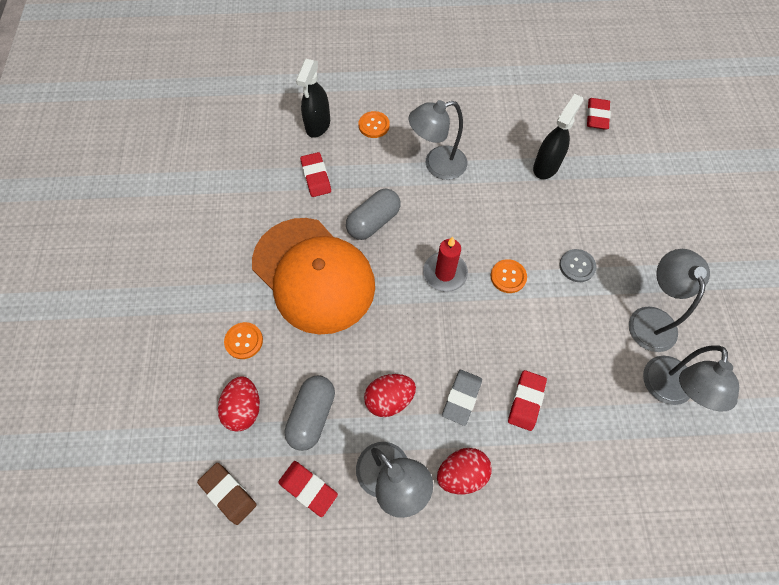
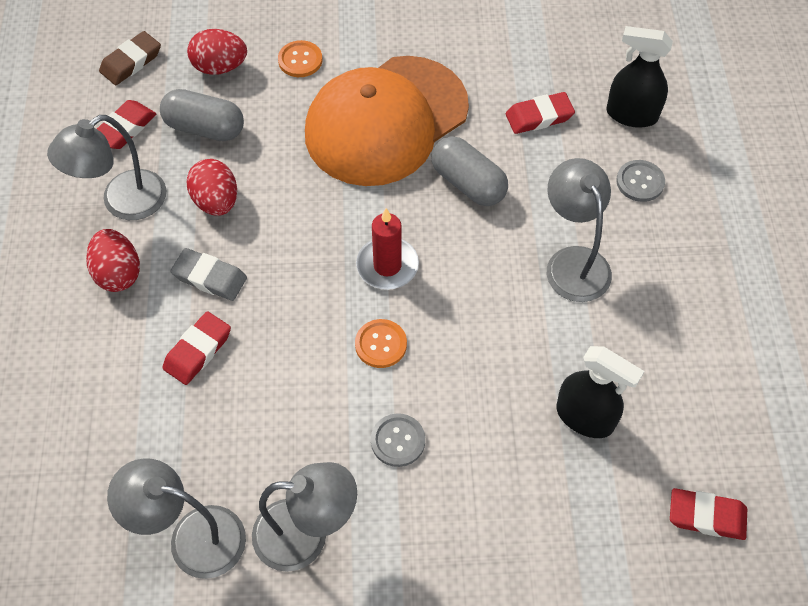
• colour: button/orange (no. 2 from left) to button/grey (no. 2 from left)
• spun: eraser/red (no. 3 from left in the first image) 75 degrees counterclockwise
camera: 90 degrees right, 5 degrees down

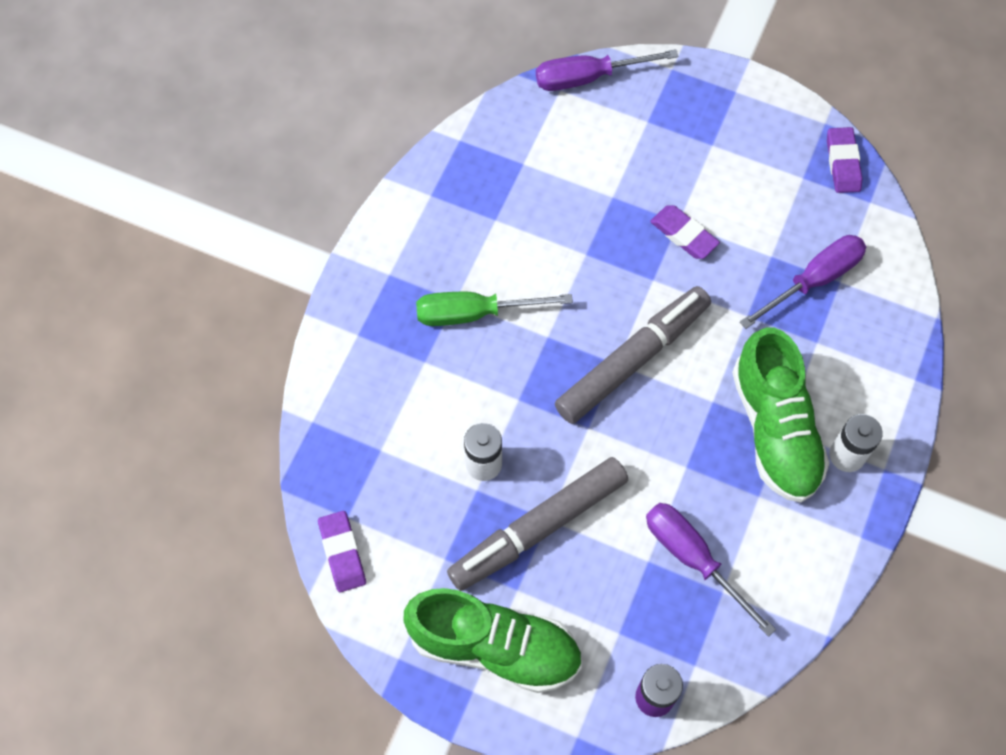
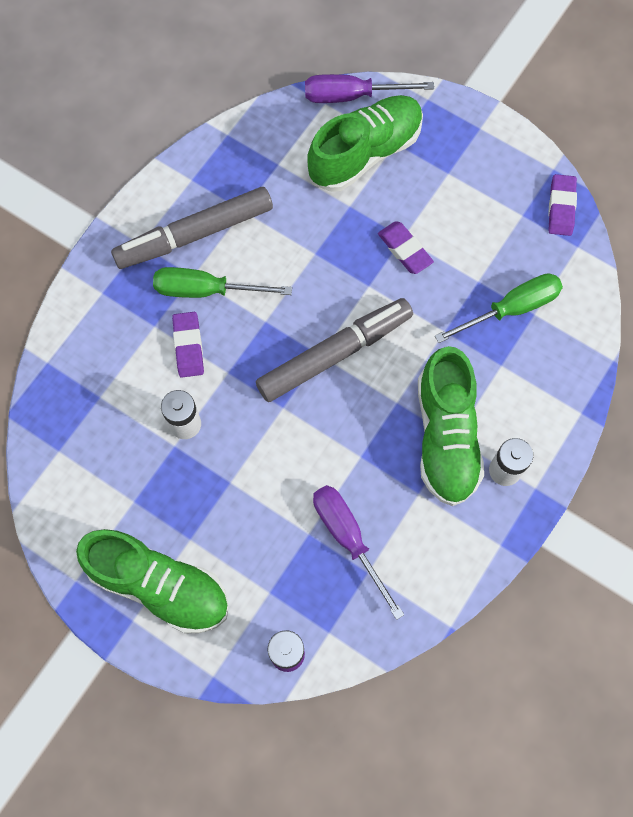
• appeared: shoe/green (no. 2 from left)
• relocated: eraser/purple (no. 1 from left)
• relocated: marker/grey (no. 1 from left)
• colour: screwdriver/purple (no. 3 from left) to screwdriver/green (no. 2 from left)
camera: 10 degrees right, 5 degrees up

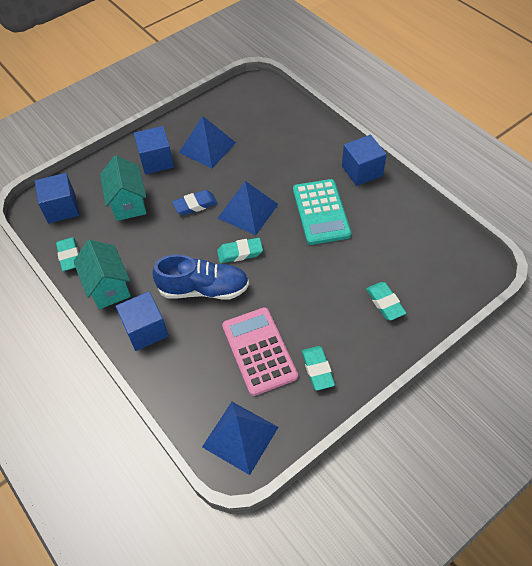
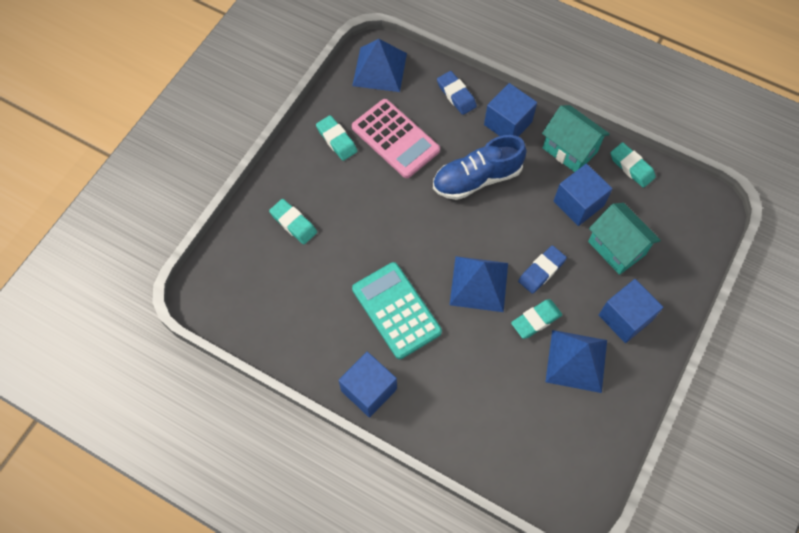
• appeared: eraser/blue (no. 1 from left)
• relocated: cube/blue (no. 1 from left in the first image) to cube/blue (no. 3 from left)
• relocated: eraser/turquoise (no. 2 from left in the first image) to eraser/turquoise (no. 3 from left)
camera: 155 degrees right, 10 degrees up

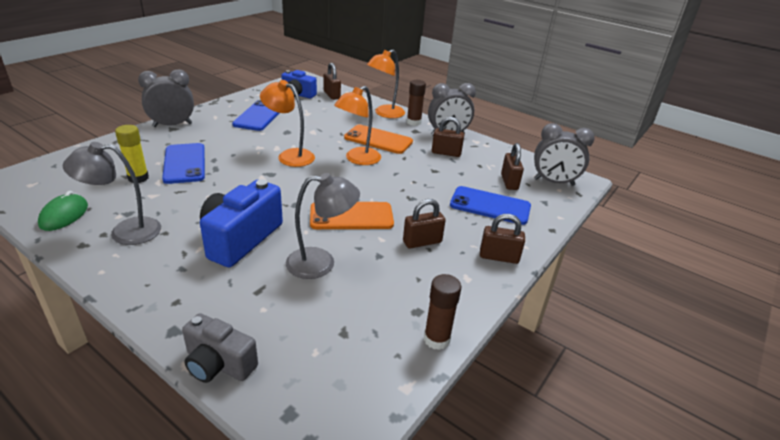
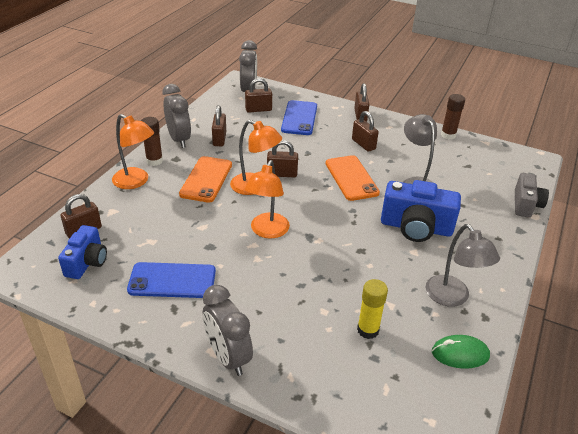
• missing: phone/blue (no. 1 from left)
• appeared: padlock/brown (no. 4 from left)
camera: 100 degrees left, 5 degrees up

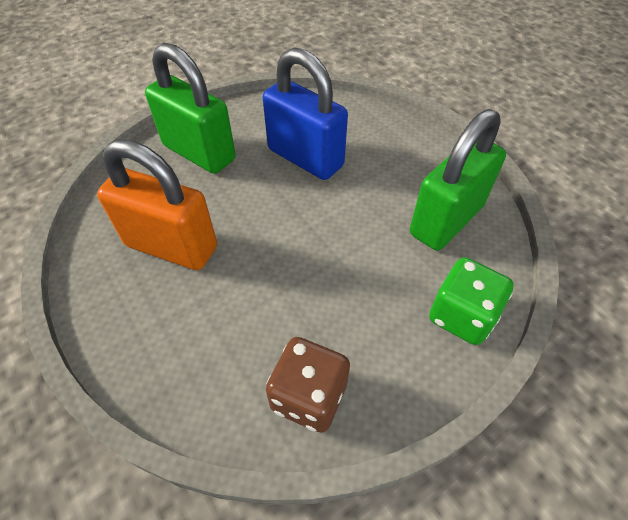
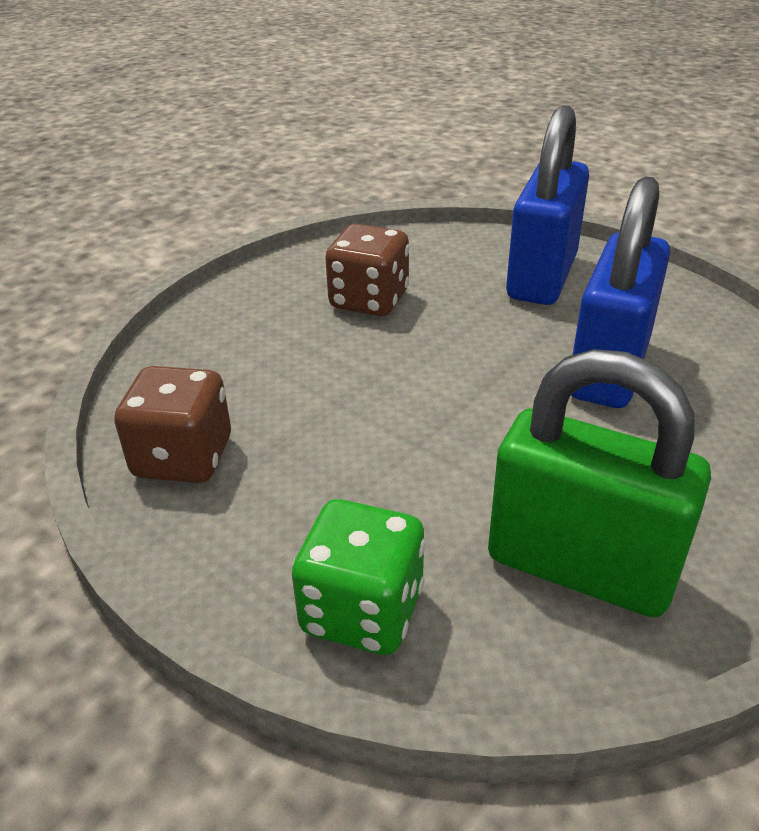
• exchanged: padlock/orange to dice/brown (no. 2 from left)
• colour: padlock/green (no. 1 from left) to padlock/blue (no. 1 from left)
camera: 75 degrees right, 15 degrees down

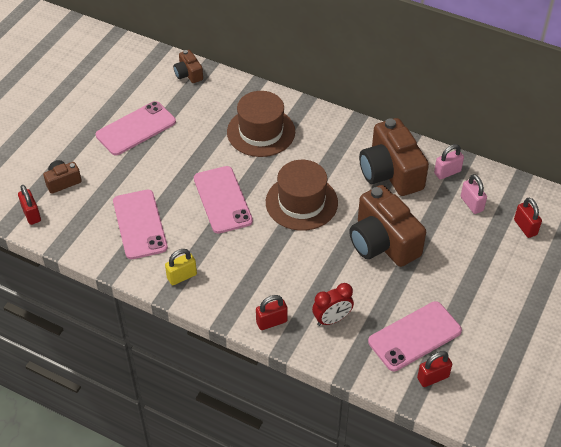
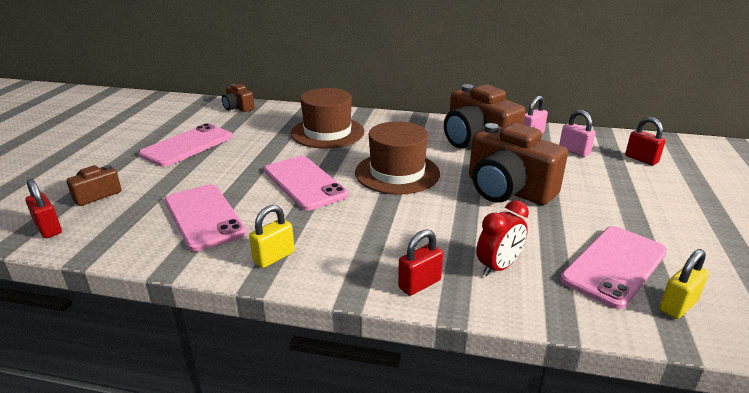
• colour: padlock/red (no. 3 from left) to padlock/yellow (no. 2 from left)
camera: 15 degrees left, 20 degrees down

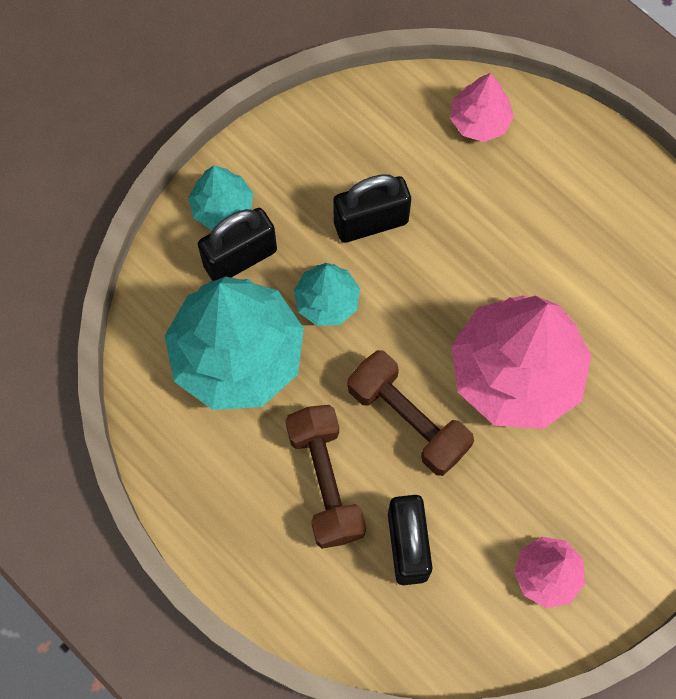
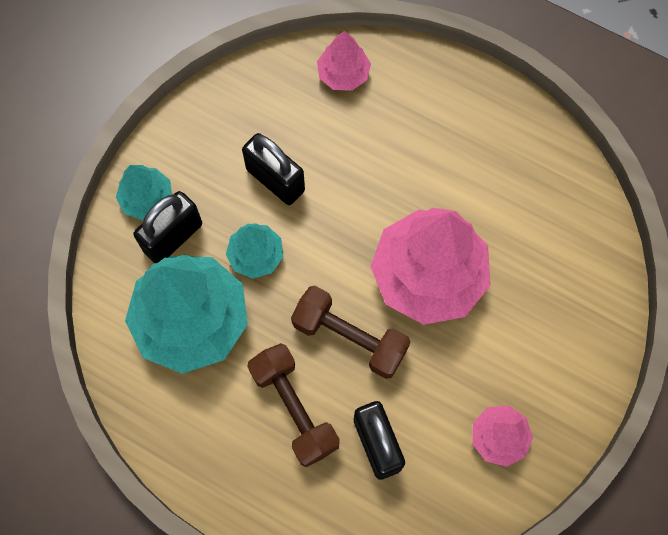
• spun: padlock/black (no. 2 from left) 75 degrees clockwise
camera: 15 degrees left, 0 degrees up

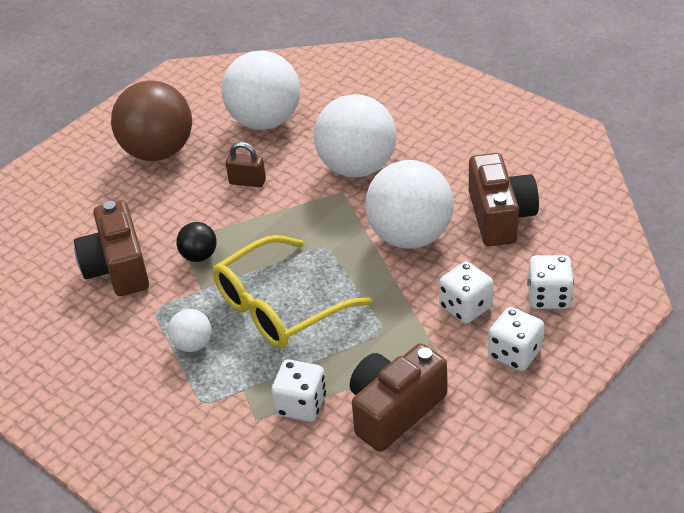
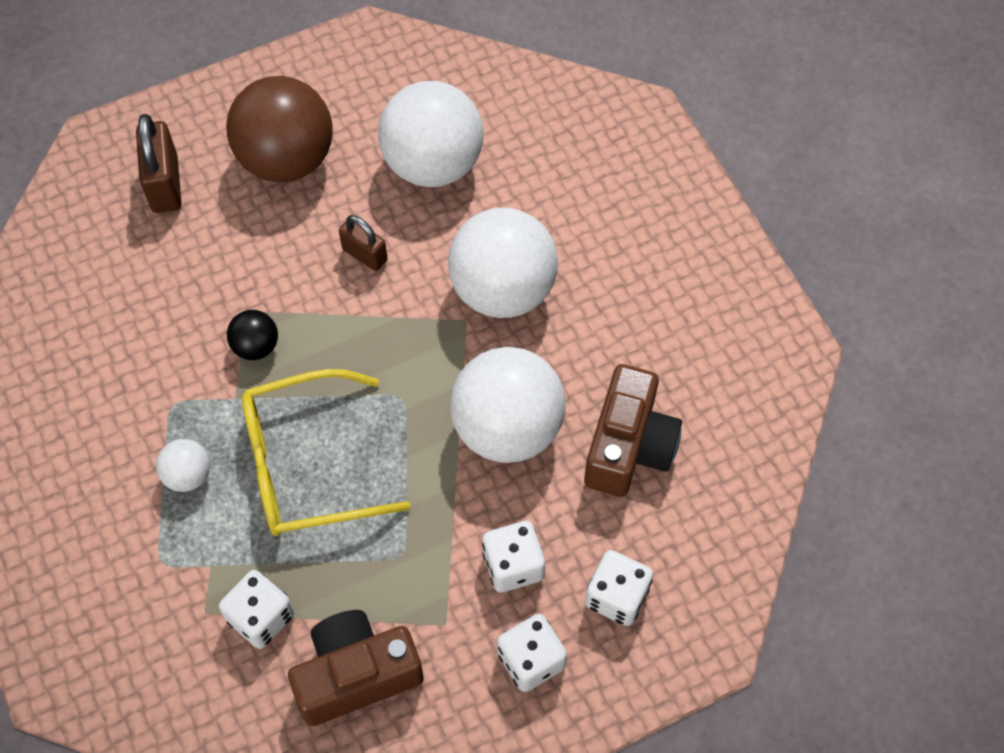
• missing: camera/brown (no. 1 from left)
• appeared: padlock/brown (no. 1 from left)
camera: 20 degrees right, 20 degrees up

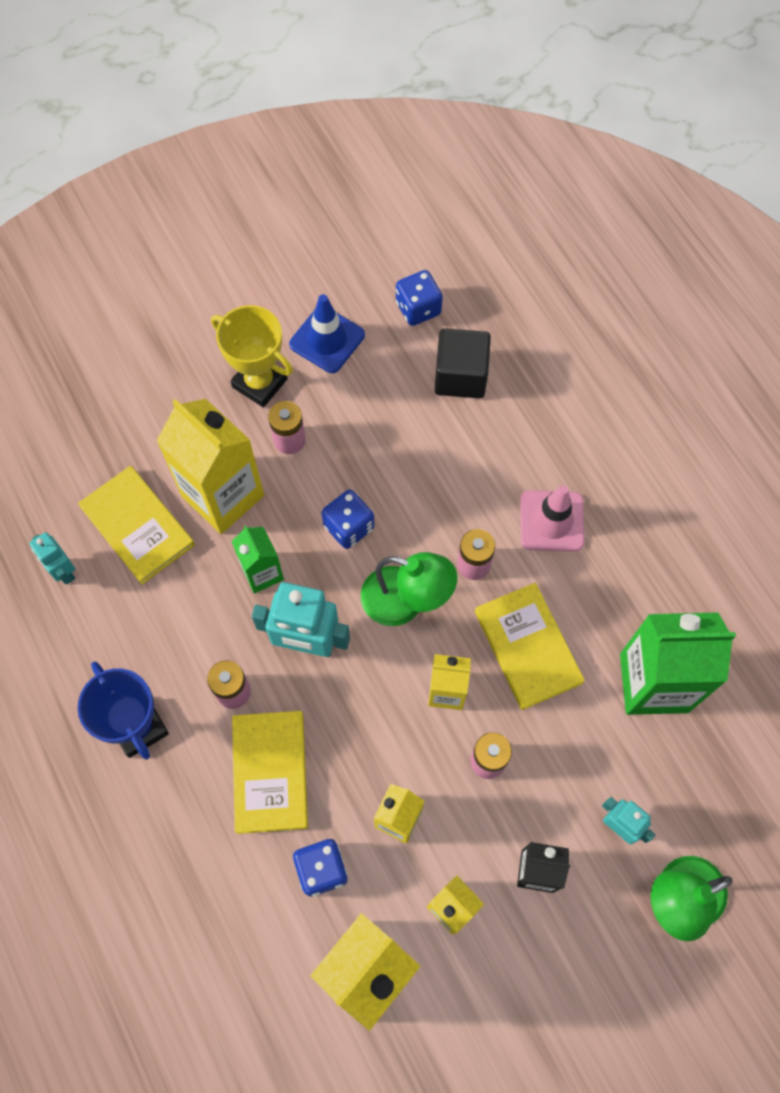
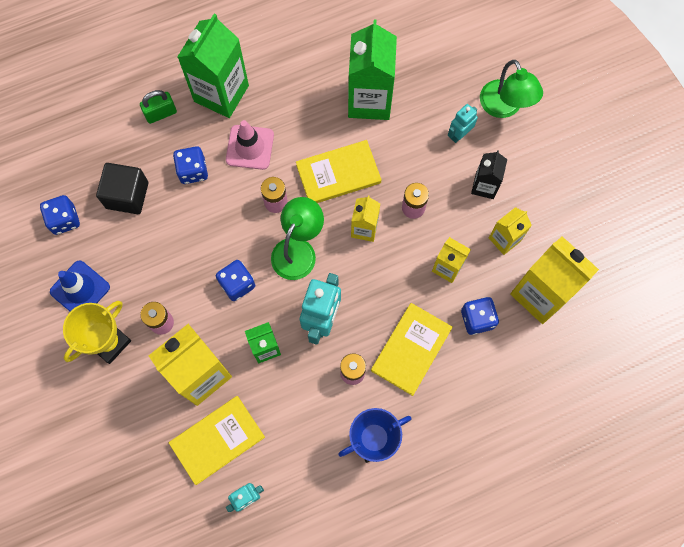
• appeared: padlock/green
• appeared: dice/blue (no. 2 from left)
• appeared: carton/green (no. 1 from left)
• spun: book/yellow (no. 2 from left in the first image) 60 degrees counterclockwise
camera: 85 degrees left, 5 degrees up

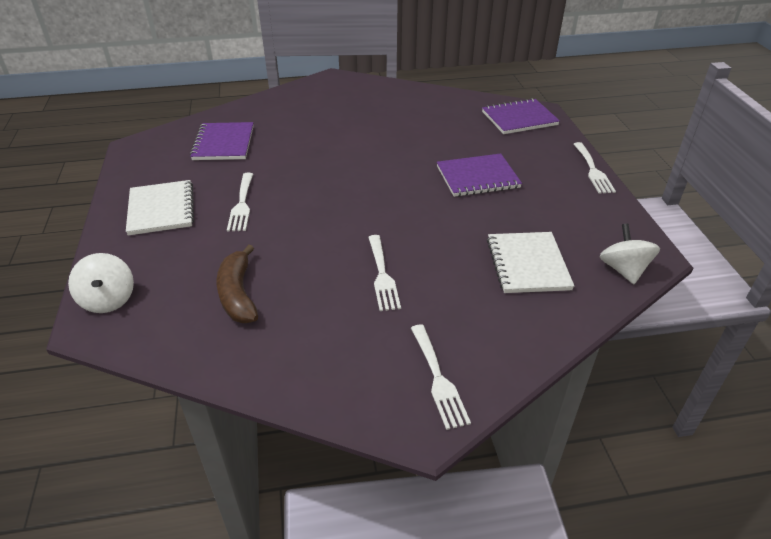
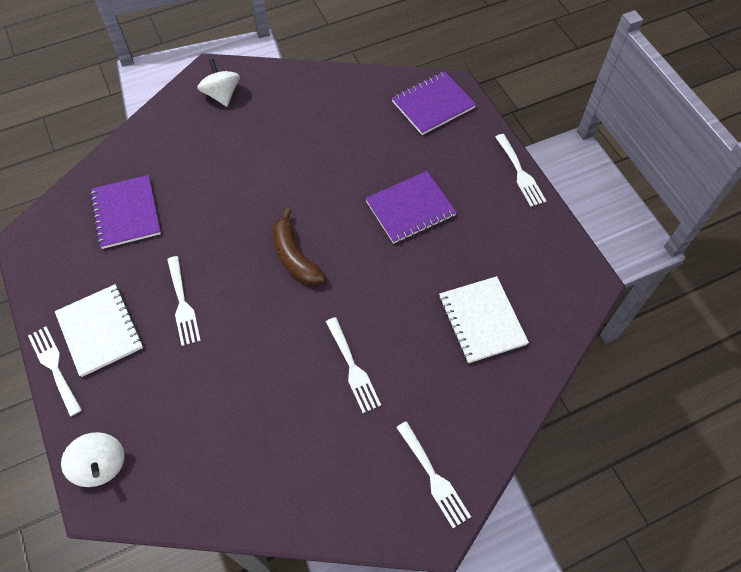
• appeared: fork/white (no. 1 from left)
• relocated: banana/brown
• relocated: spinning top/white (no. 2 from left)
camera: 15 degrees left, 20 degrees up

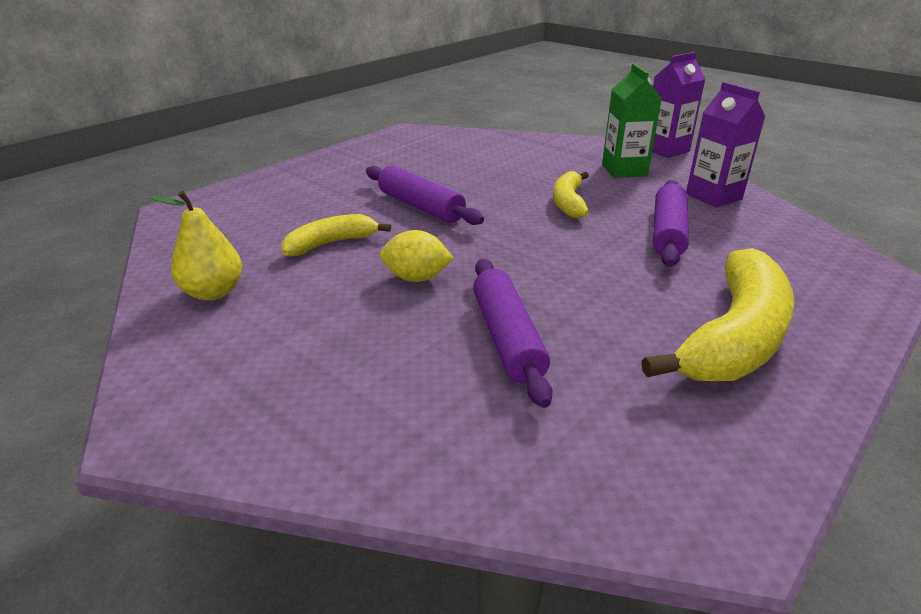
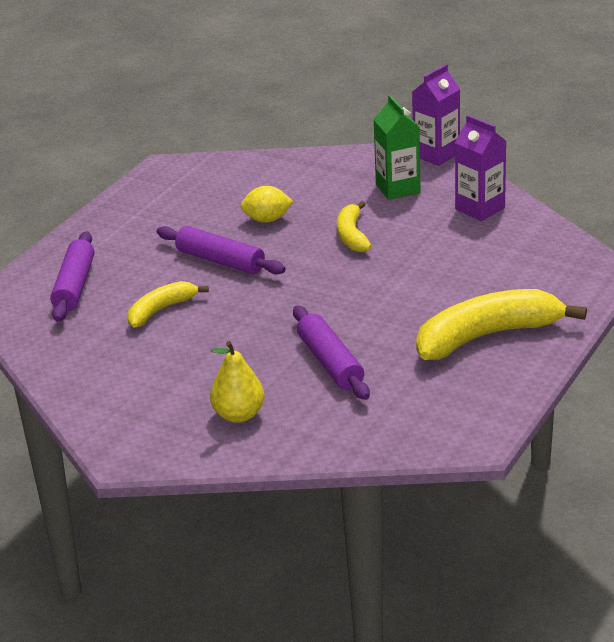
• relocated: pear/yellow
• relocated: lemon/yellow
• relocated: rolling pin/purple (no. 3 from left in the first image) to rolling pin/purple (no. 1 from left)
• spun: banana/yellow (no. 3 from left) 135 degrees counterclockwise
camera: 10 degrees left, 0 degrees up

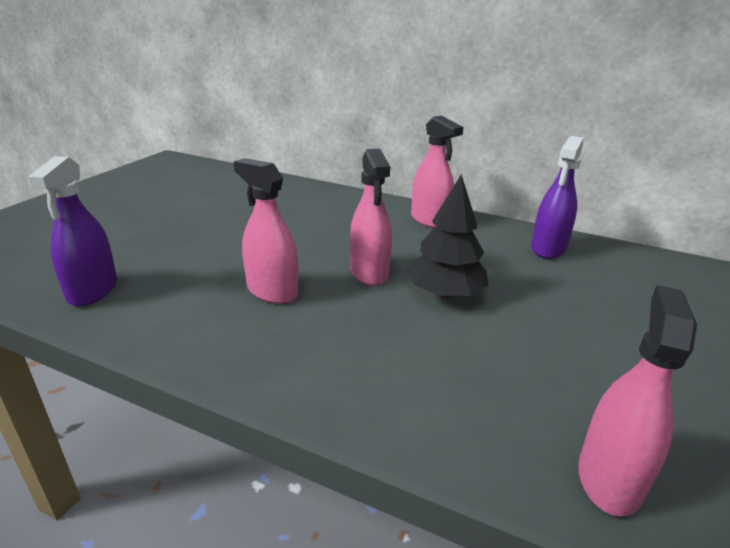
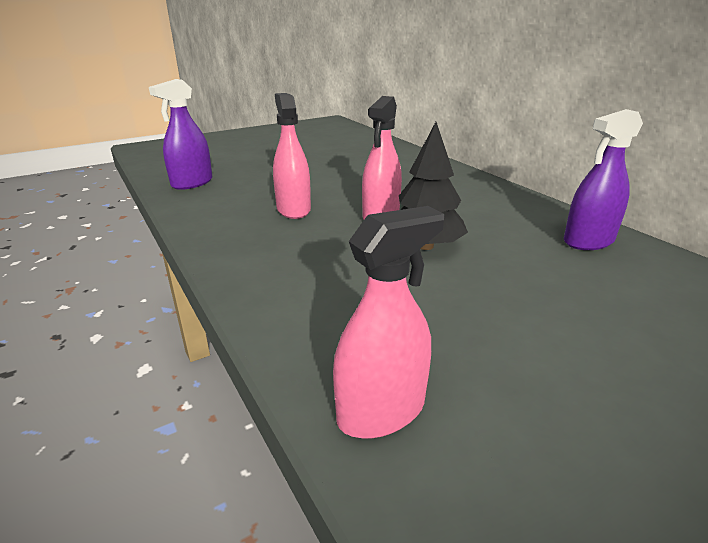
• missing: spray bottle/pink (no. 3 from left)
camera: 35 degrees right, 0 degrees up

